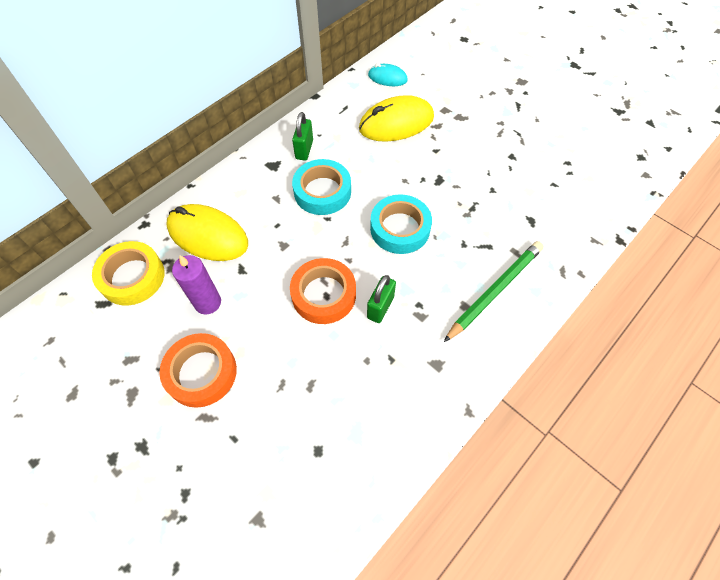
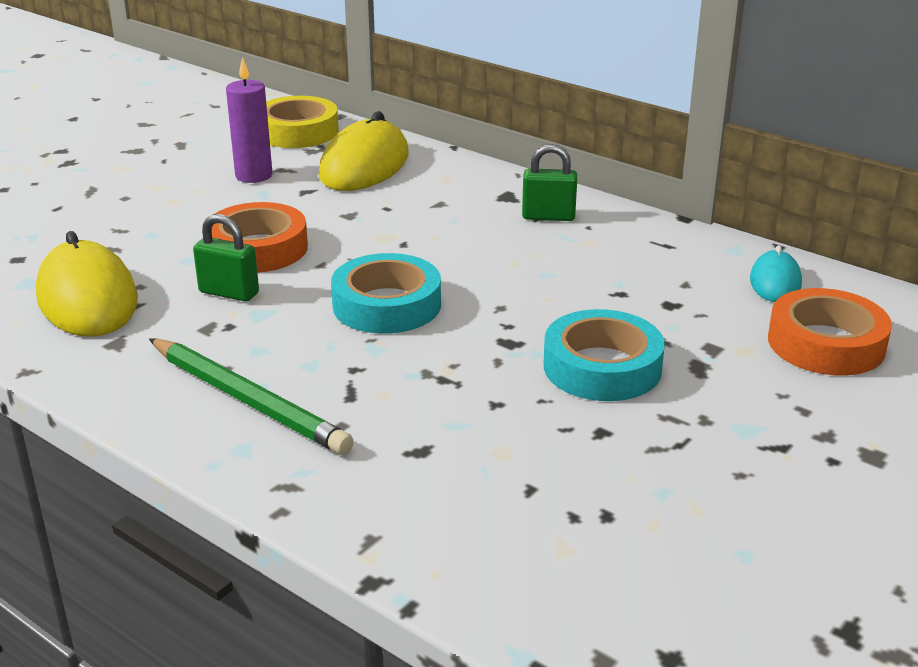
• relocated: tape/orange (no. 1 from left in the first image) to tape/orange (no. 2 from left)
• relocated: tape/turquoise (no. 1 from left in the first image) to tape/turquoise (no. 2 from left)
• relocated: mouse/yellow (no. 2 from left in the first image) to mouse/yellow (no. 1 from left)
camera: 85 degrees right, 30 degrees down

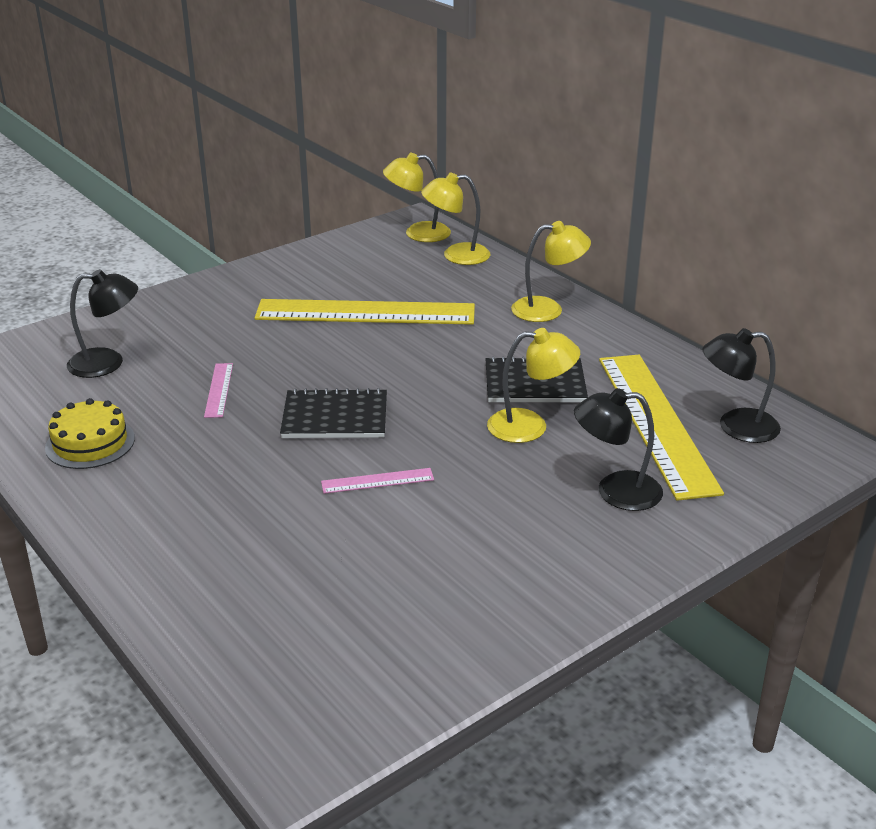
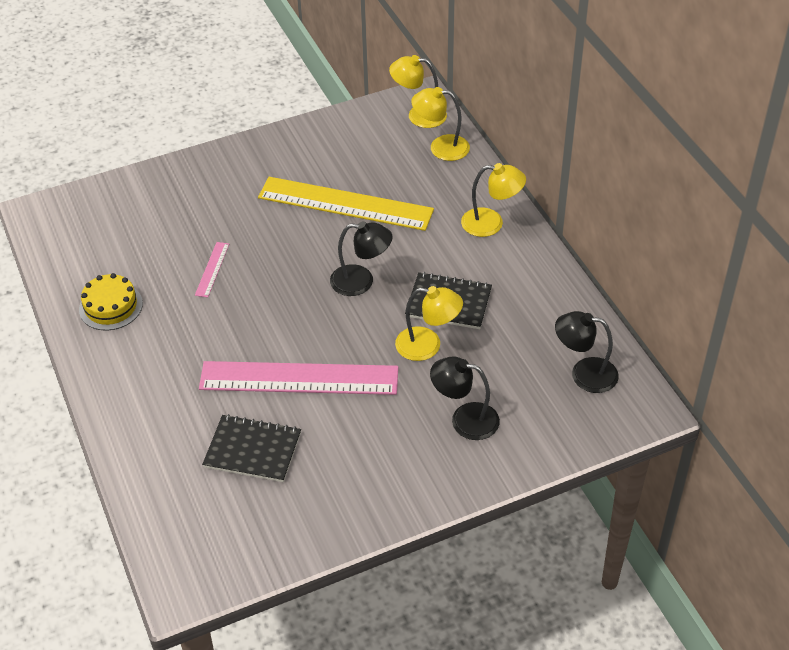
• missing: ruler/yellow (no. 2 from left)
• relocated: lamp/black (no. 1 from left)
• relocated: notebook/black (no. 1 from left)
• size: ruler/pink (no. 2 from left) x2.43
camera: 15 degrees right, 15 degrees up

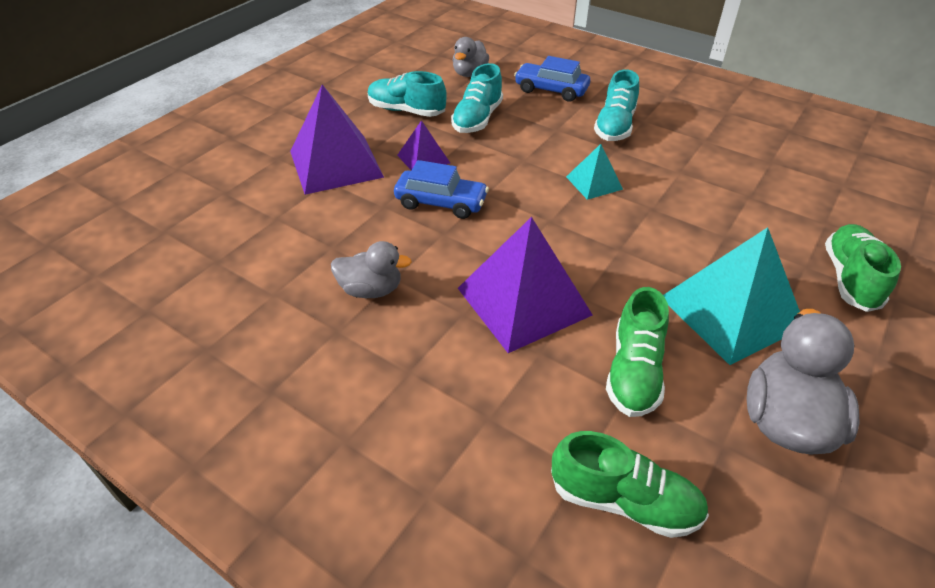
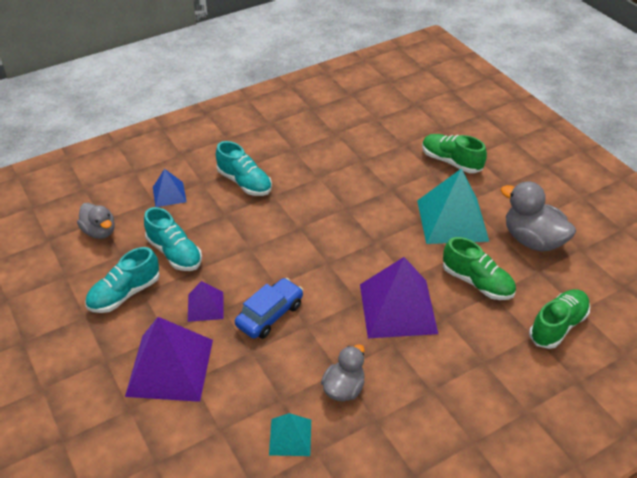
• relocated: pyramid/turquoise (no. 1 from left)
• exchanged: car/blue (no. 2 from left) to pyramid/blue
camera: 65 degrees left, 0 degrees up

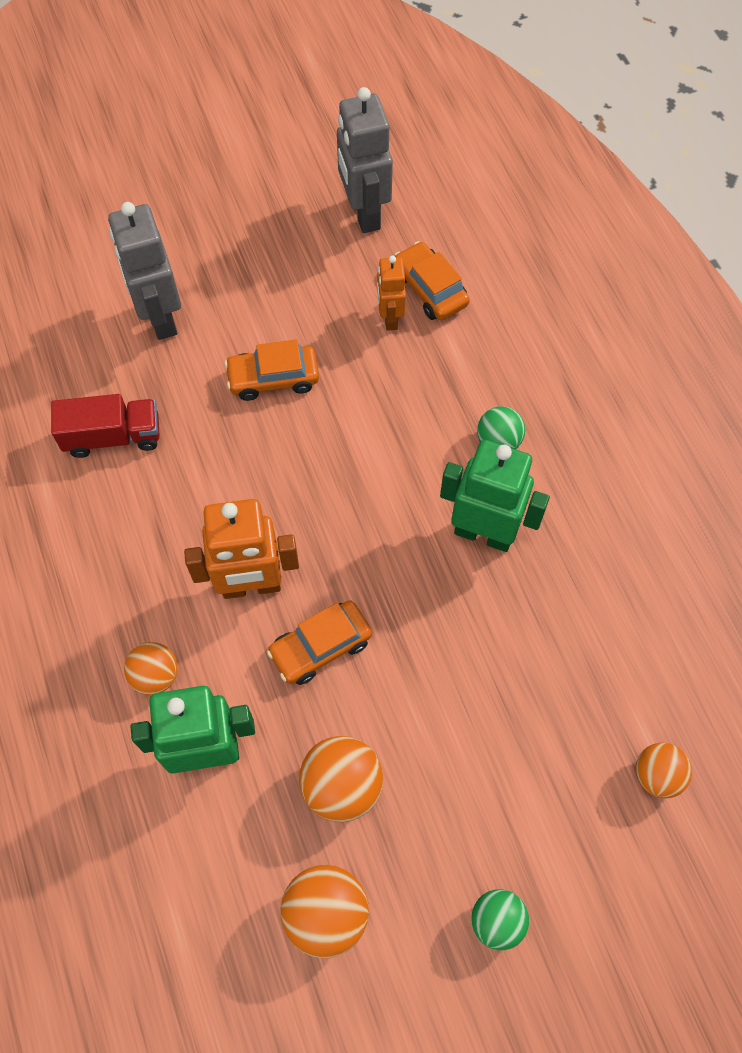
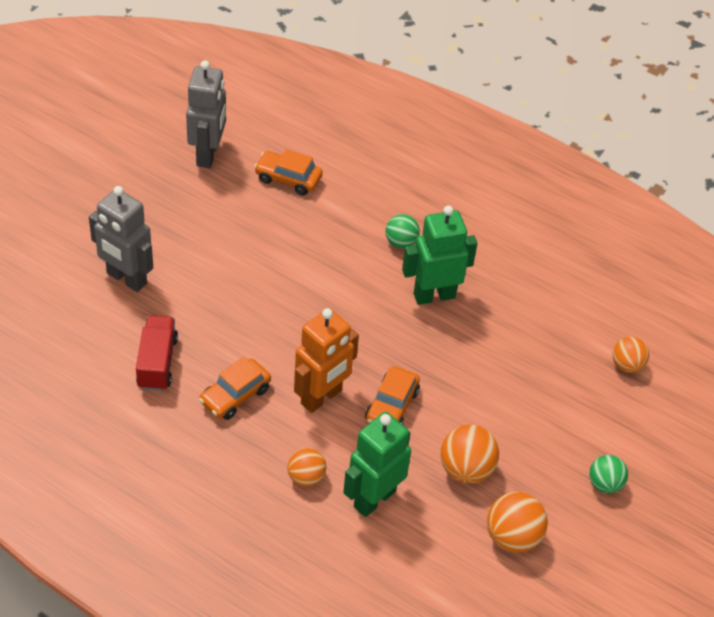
• missing: robot/orange (no. 2 from left)
• relocated: car/orange (no. 1 from left)
• spun: truck/red 45 degrees counterclockwise
• spun: robot/grey (no. 2 from left) 120 degrees counterclockwise
camera: 40 degrees left, 15 degrees down

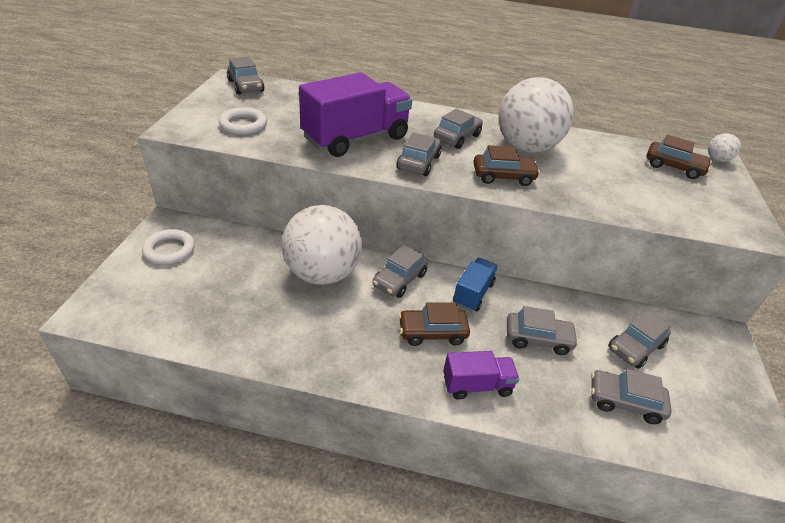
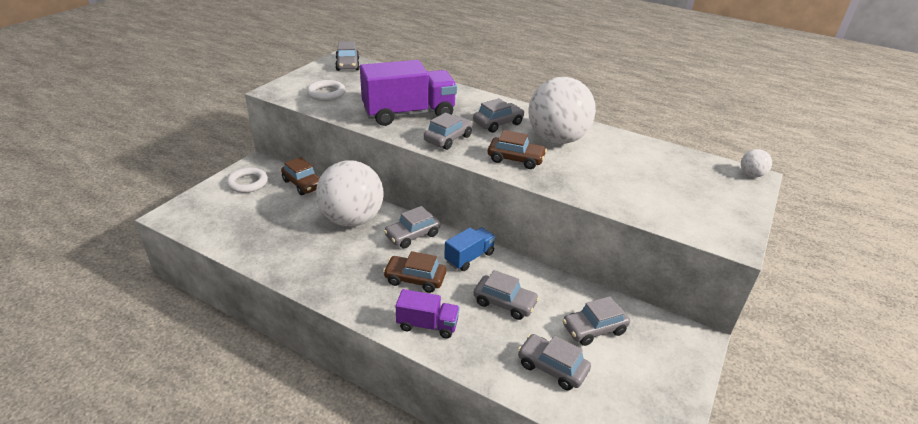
• relocated: car/brown (no. 3 from left in the first image) to car/brown (no. 1 from left)
camera: 20 degrees right, 5 degrees down

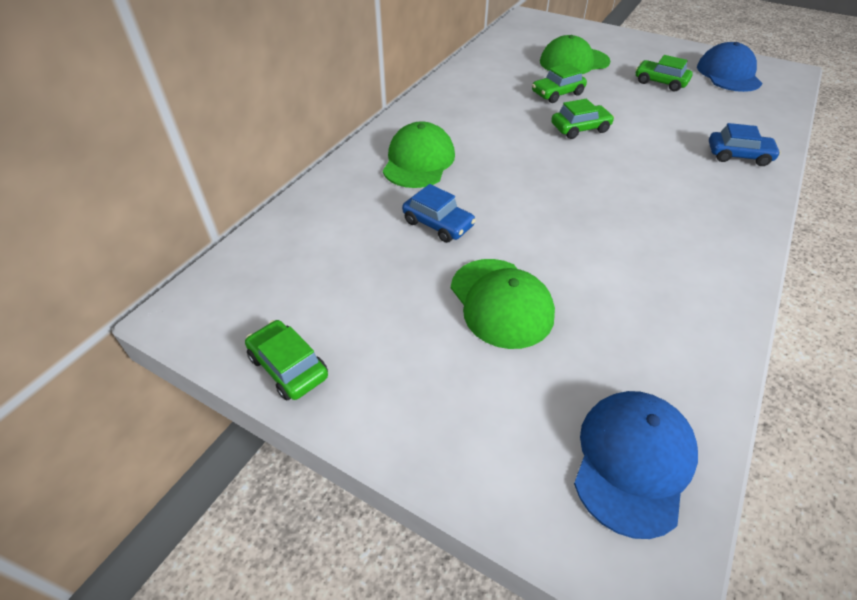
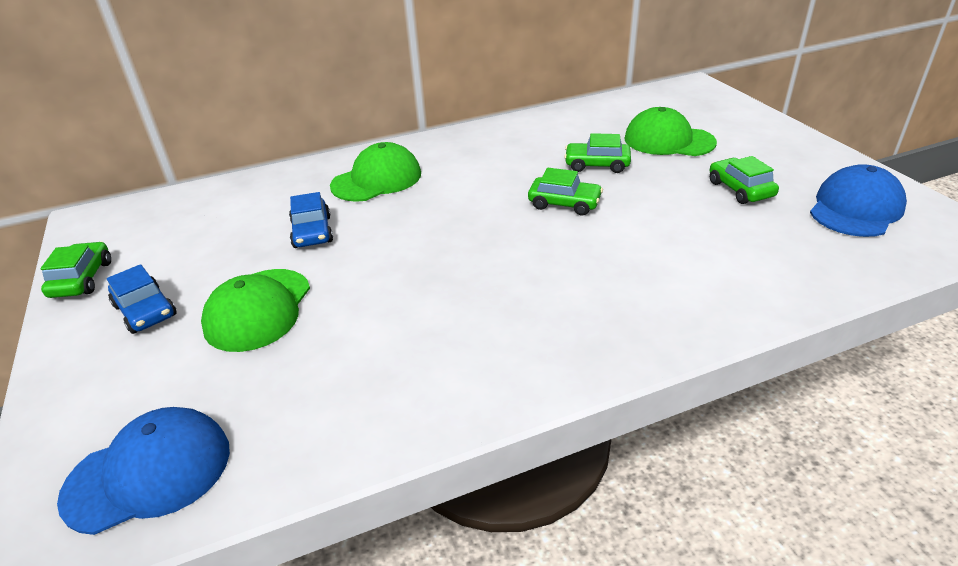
• relocated: car/blue (no. 2 from left in the first image) to car/blue (no. 1 from left)
camera: 40 degrees right, 10 degrees down

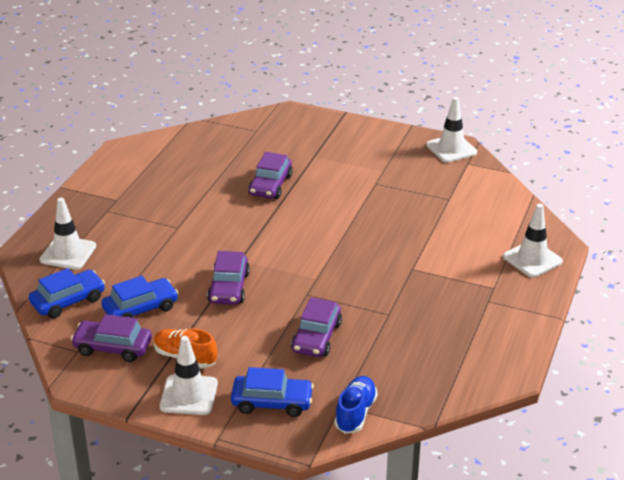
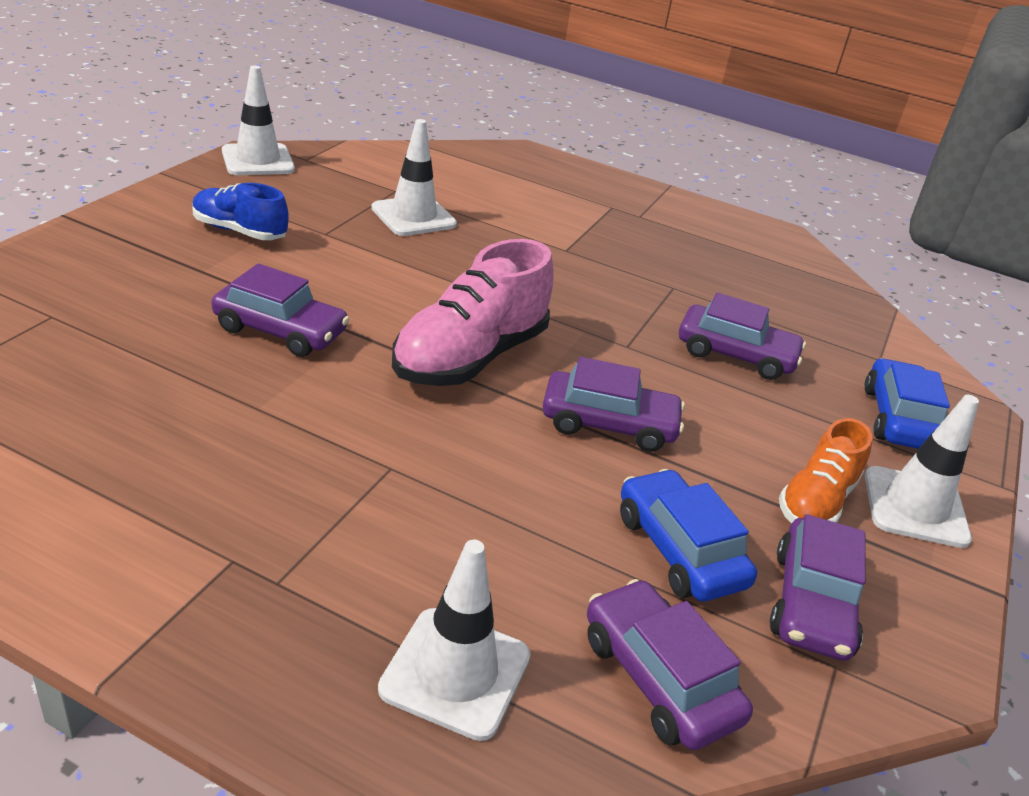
• appeared: shoe/pink
• relocated: shoe/blue
• relocated: traffic cone/white (no. 4 from left in the first image) to traffic cone/white (no. 2 from left)
• colour: car/blue (no. 1 from left) to car/purple (no. 3 from left)
camera: 90 degrees left, 0 degrees up

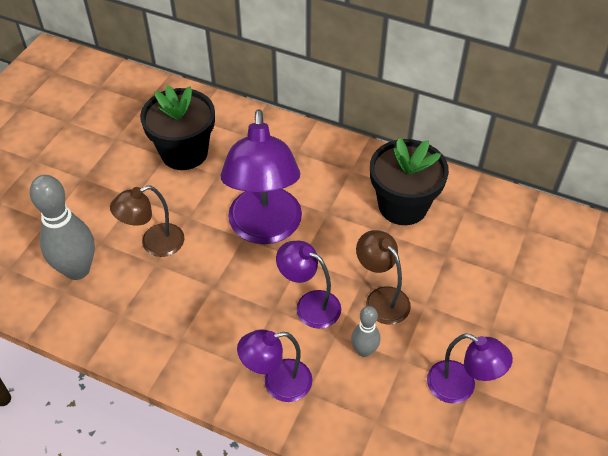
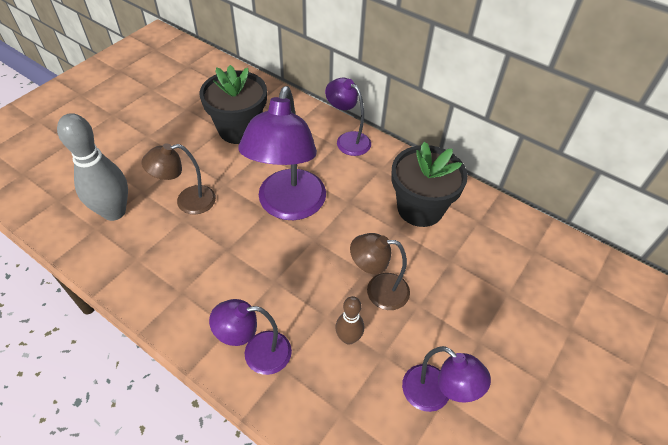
• relocated: lamp/purple (no. 3 from left)
• colour: bowling pin/grey (no. 2 from left) to bowling pin/brown
• spun: lamp/brown (no. 2 from left) 60 degrees counterclockwise
camera: 10 degrees right, 0 degrees up

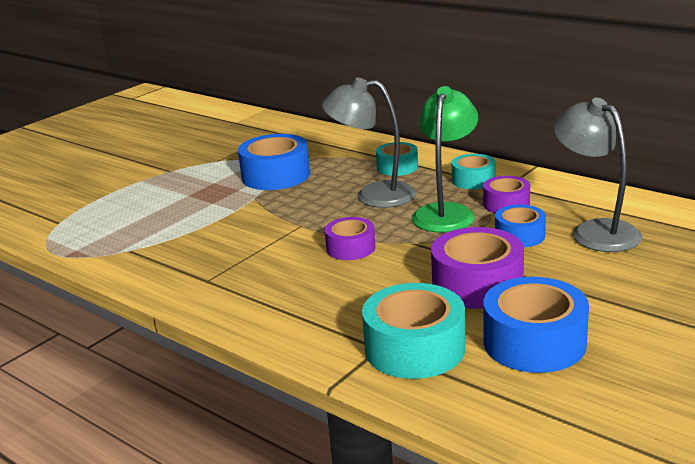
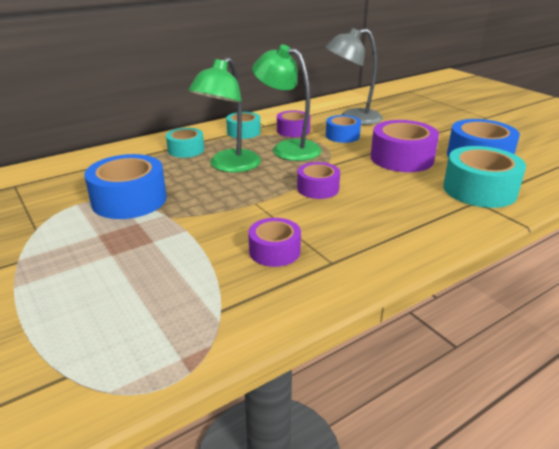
• appeared: tape/purple (no. 1 from left)
• colour: lamp/grey (no. 1 from left) to lamp/green (no. 1 from left)
camera: 75 degrees left, 5 degrees up

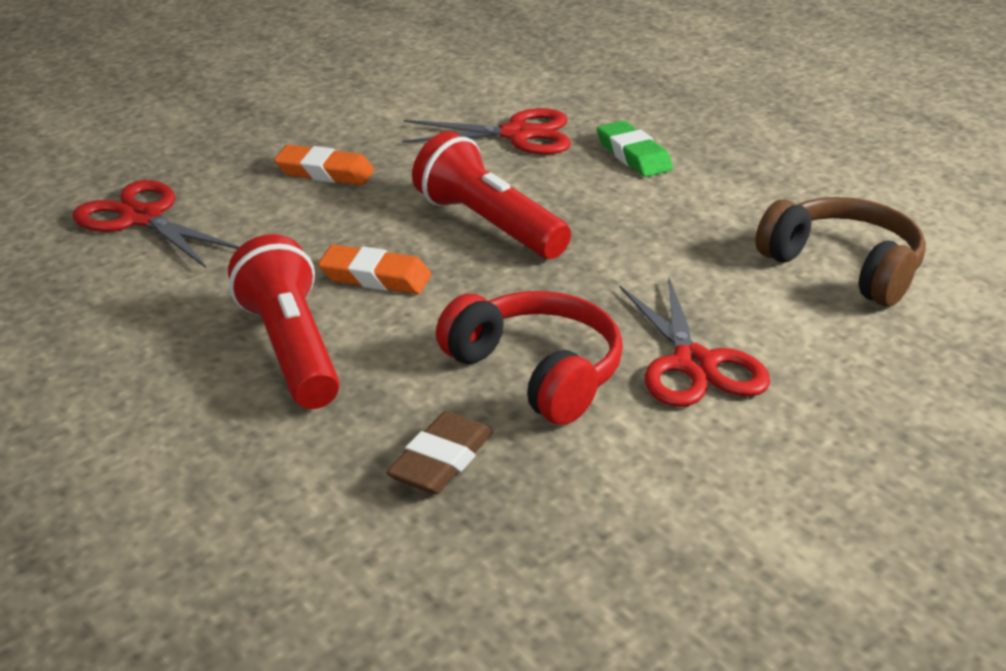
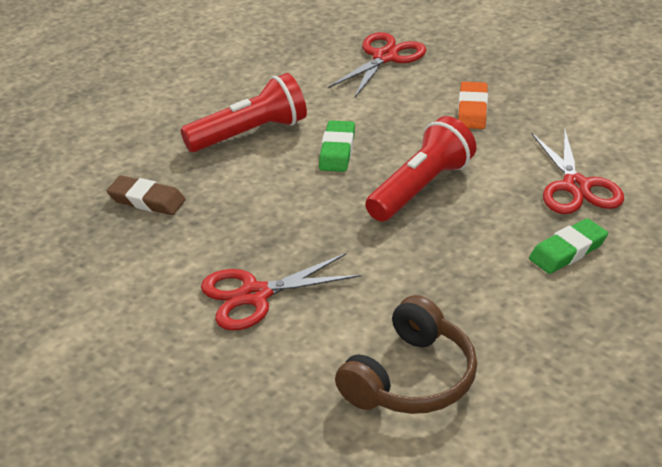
• missing: headphones/red
• colour: eraser/orange (no. 2 from left) to eraser/green (no. 1 from left)
camera: 85 degrees right, 5 degrees up

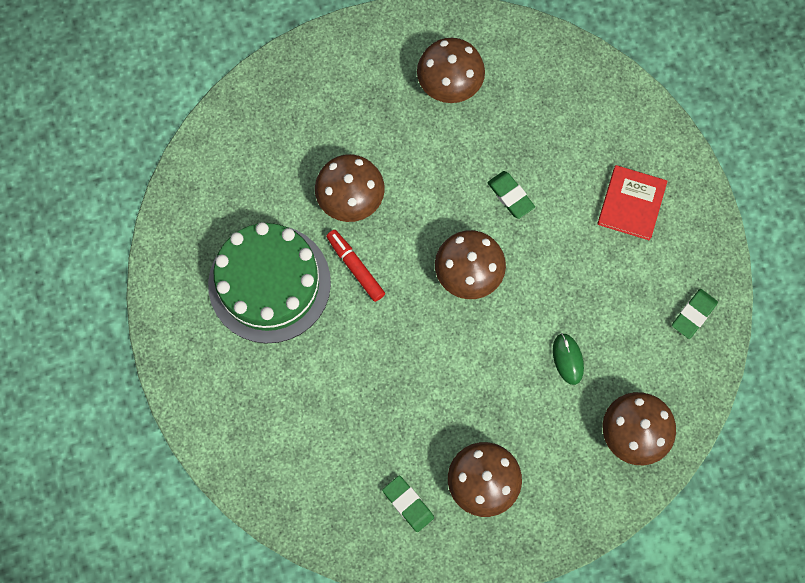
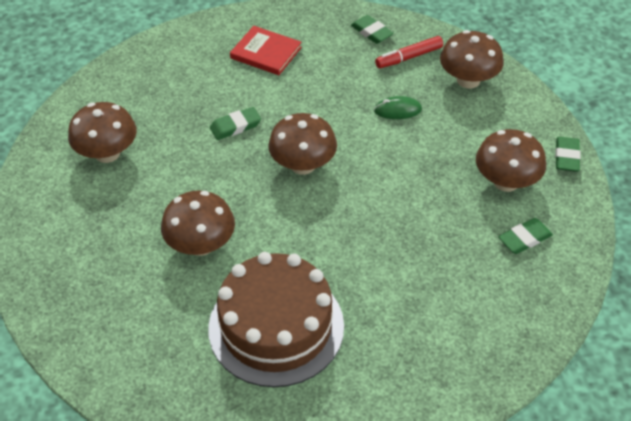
• appeared: eraser/green (no. 4 from left)
• relocated: marker/red
• colour: cake/green to cake/brown
camera: 80 degrees left, 25 degrees down

